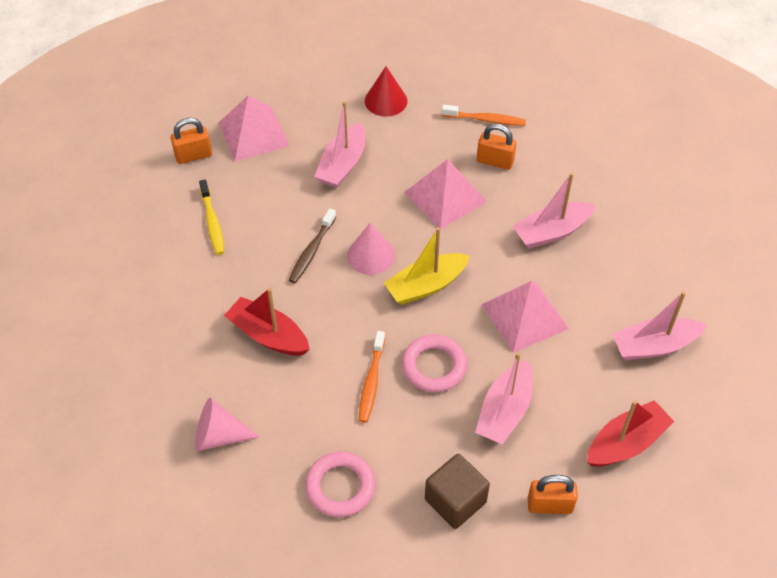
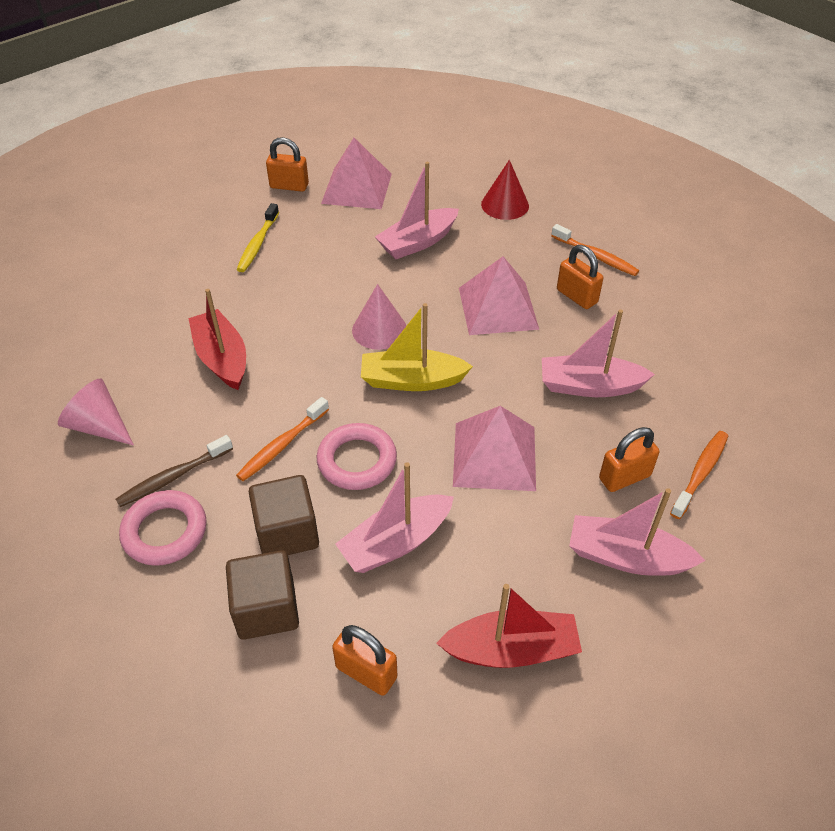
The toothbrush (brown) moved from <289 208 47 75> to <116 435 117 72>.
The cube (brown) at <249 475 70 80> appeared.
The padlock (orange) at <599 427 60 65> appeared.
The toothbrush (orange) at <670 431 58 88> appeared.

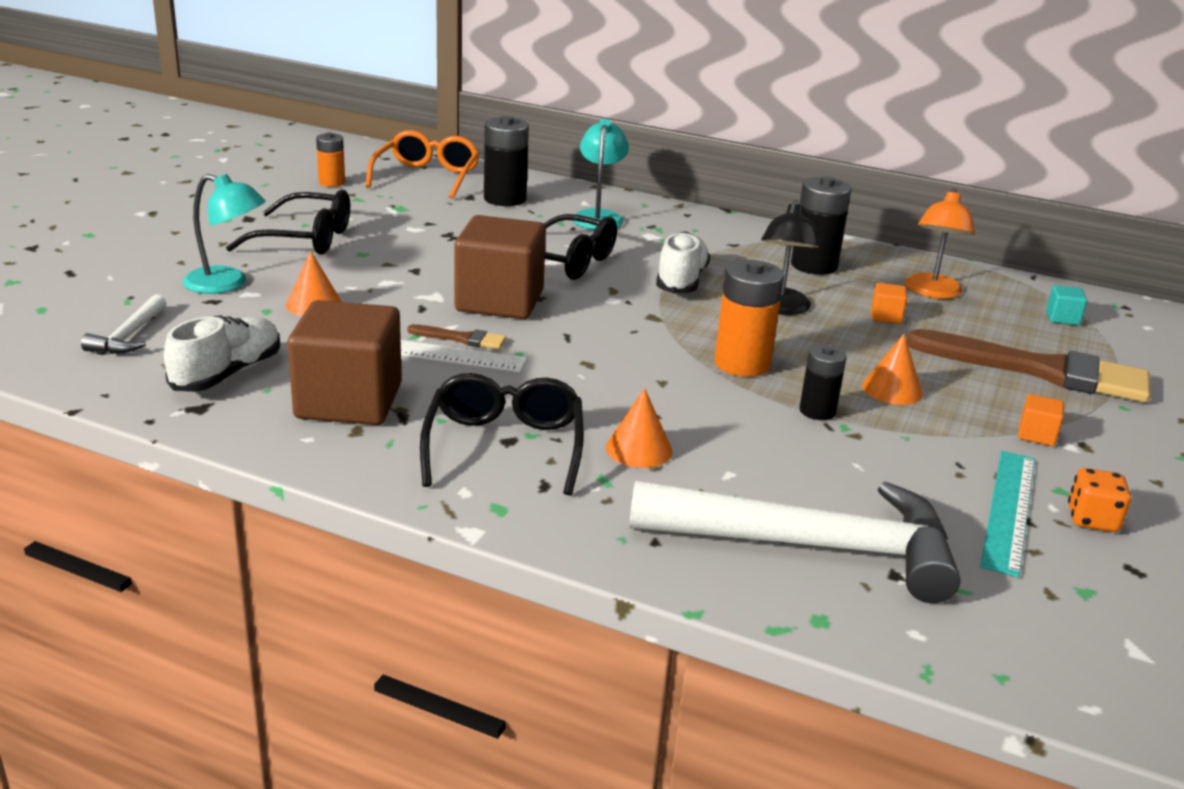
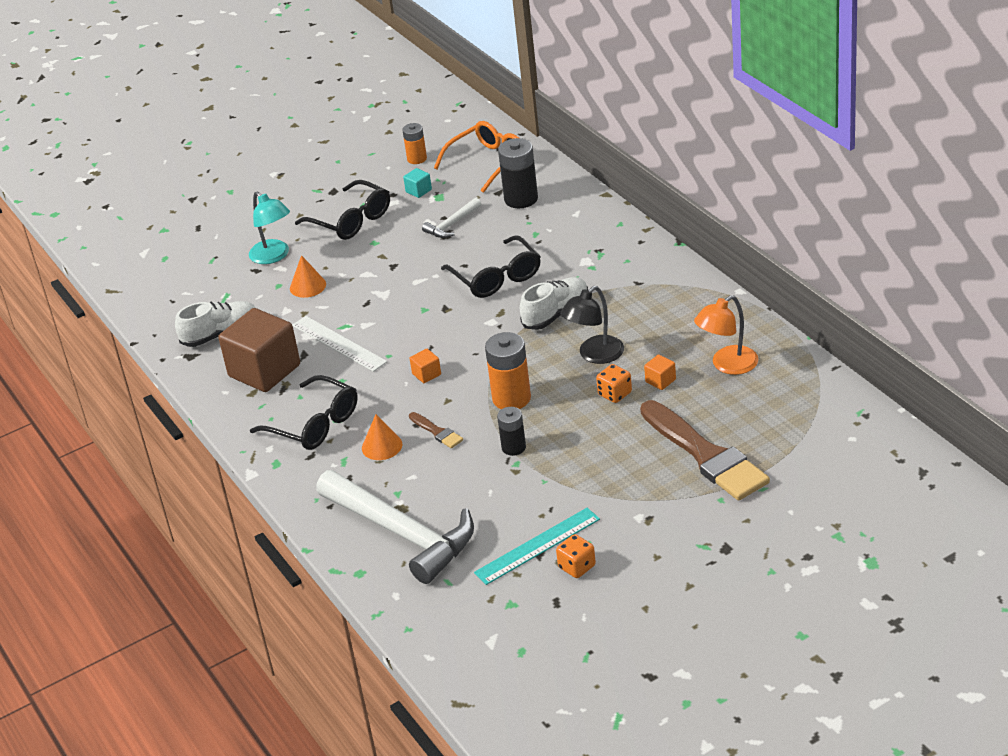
The glasses (black) at <420 373 164 123> turned 90 degrees clockwise.
The cube (turquoise) moved from <1046 285 41 41> to <403 168 29 30>.
The brush (brown) moved from <407 324 99 25> to <409 412 54 36>.
The cube (orange) moved from <1018 394 46 52> to <410 349 31 34>.
The hammer (white) moved from <81 294 86 60> to <422 198 59 40>.
The dice (orange) at <596 364 36 39> appeared.
The cube (brown) at <454 215 92 104> disappeared.
The lamp (turquoise) at <572 119 57 111> disappeared.
The battery (black) at <791 176 61 99> disappeared.
The cone (orange) at <862 334 61 71> disappeared.

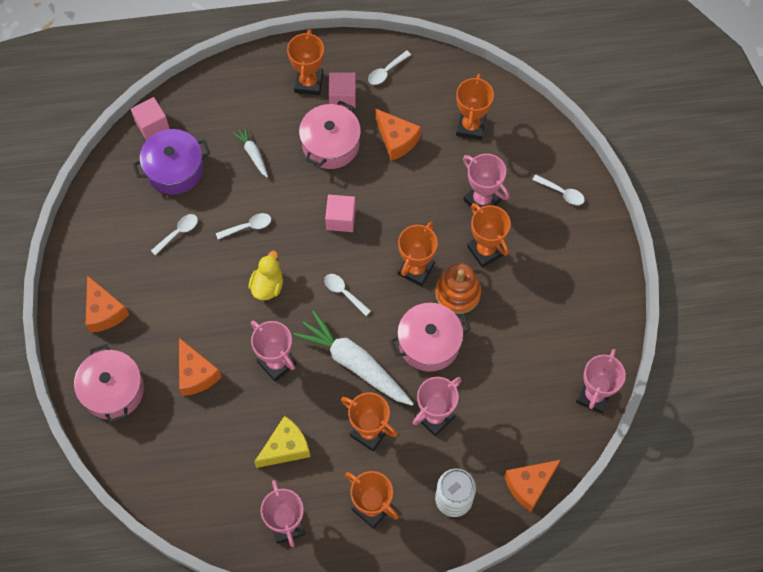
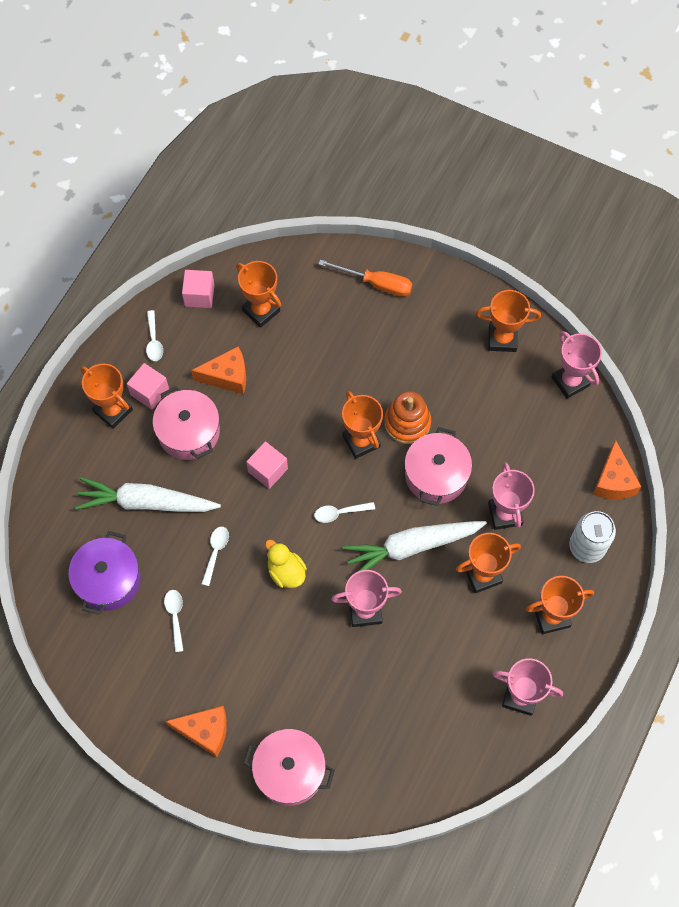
The carrot (white) at <233 127 35 51> changed to 2.12 times the size.
The cube (pink) moved from <131 97 39 43> to <182 270 32 38>.
The spoon (white) at <532 174 53 31> was replaced by the screwdriver (orange) at <318 260 94 37>.
The trophy (orange) moved from <467 203 44 65> to <476 290 65 62>.
The cheese (orange) at <179 338 43 58> disappeared.
The cheese (yellow) at <254 416 56 52> disappeared.
The trophy (pink) at <463 154 46 57> disappeared.

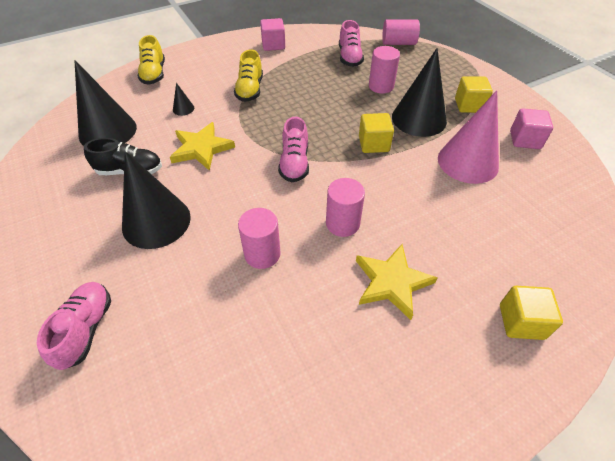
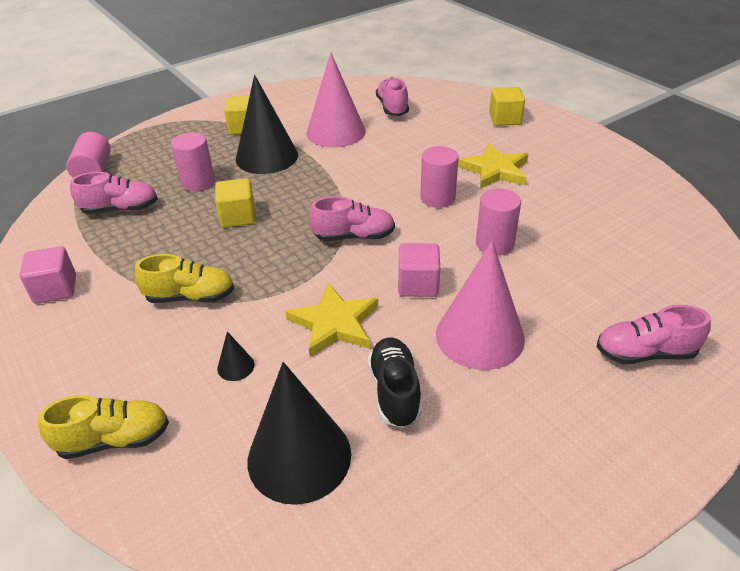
The cube (yellow) moved from <359 113 35 40> to <215 178 41 50>.
The shoe (pink) at <376 77 33 39> appeared.
The cube (pink) moved from <510 108 43 41> to <398 243 42 54>.
The cone (black) at <122 151 69 98> became the cone (pink) at <436 241 89 129>.

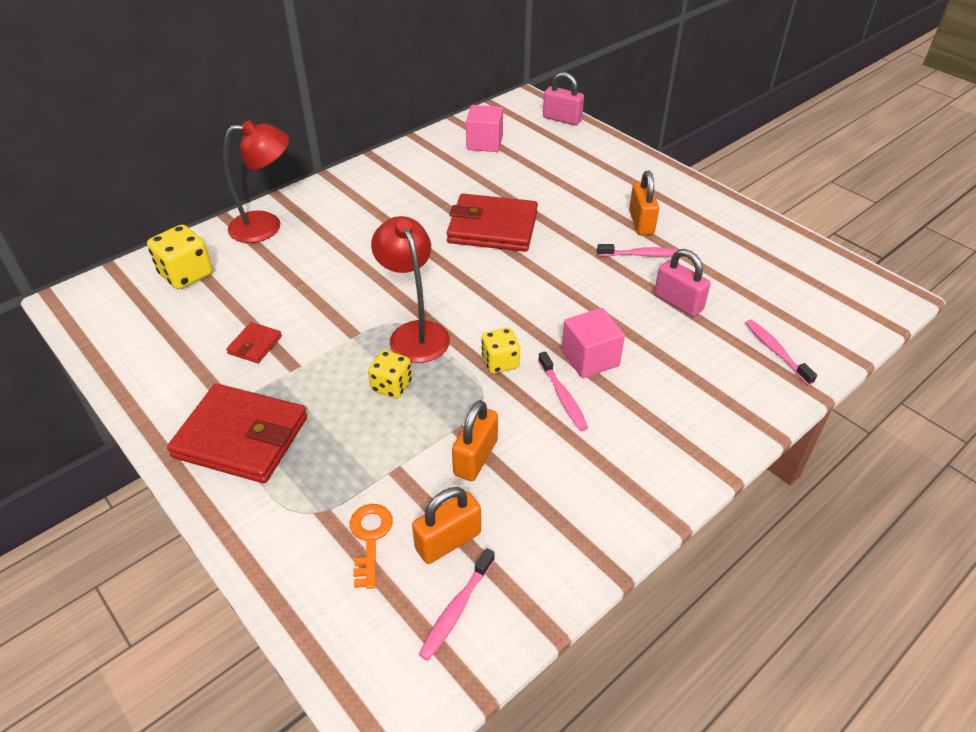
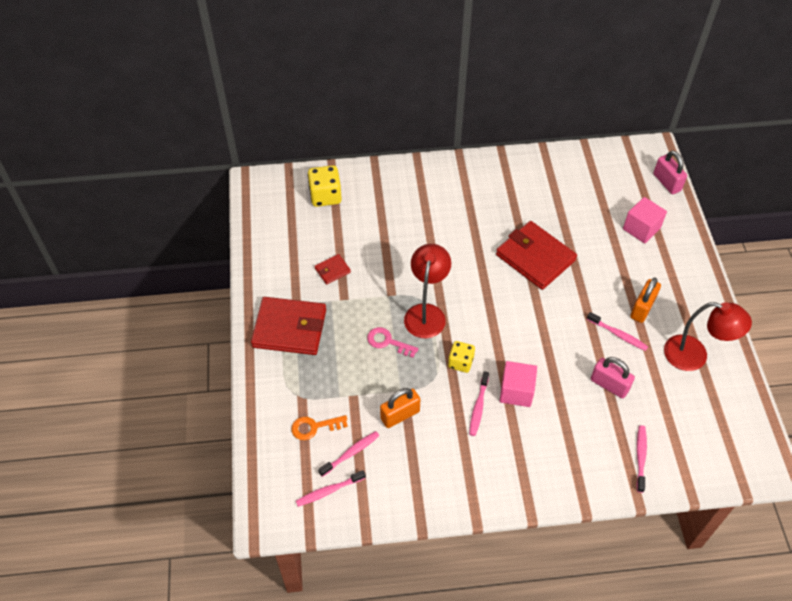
The wallet (red) at <167 384 140 99> turned 45 degrees counterclockwise.
The key (orange) at <350 504 43 85> turned 135 degrees counterclockwise.
The padlock (orange) at <412 487 69 77> was replaced by the toothbrush (pink) at <318 431 61 46>.
The dice (yellow) at <368 350 44 49> was replaced by the key (pink) at <367 327 52 31>.
The padlock (pink) at <654 249 57 68> turned 45 degrees counterclockwise.
The cube (pink) moved from <466 105 37 47> to <623 197 44 46>.
The lamp (red) moved from <223 120 66 123> to <664 302 88 69>.

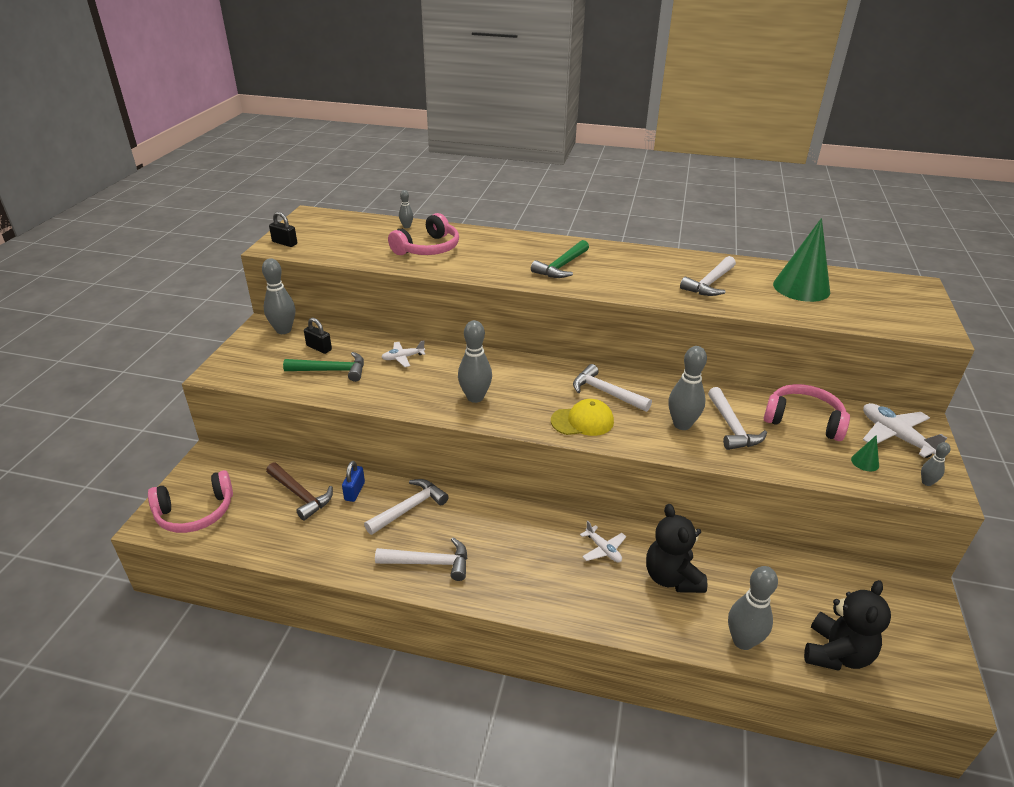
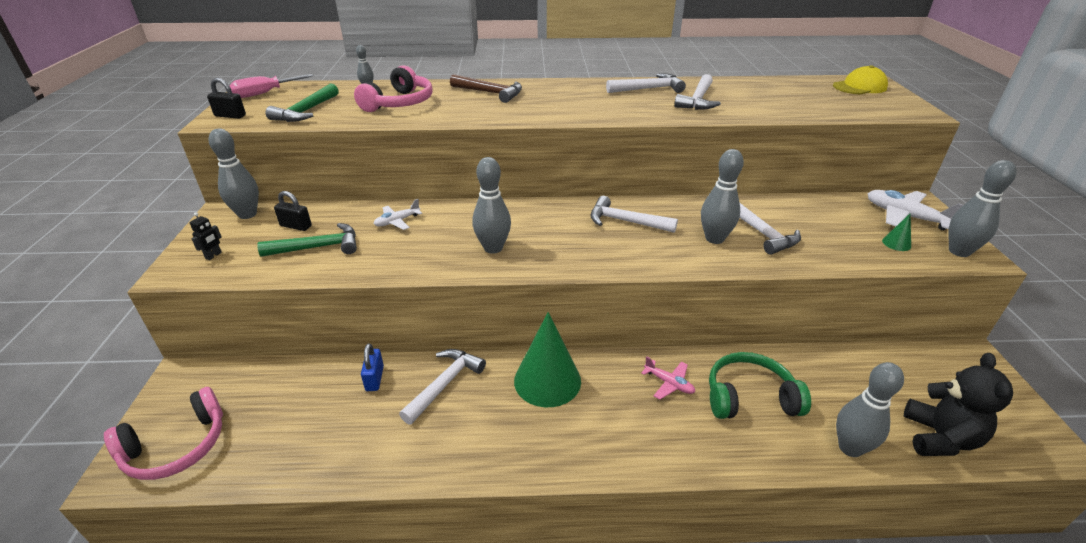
The robot (black) at <190 212 32 48> appeared.
The screwdriver (pink) at <229 74 84 24> appeared.
The hammer (green) moved from <531 240 58 38> to <266 83 73 39>.
The hammer (brown) moved from <266 463 67 58> to <450 74 72 29>.
The cone (green) moved from <773 218 57 84> to <514 312 67 95>.
The hammer (white) moved from <375 537 92 44> to <606 74 80 19>.
The plane (white) at <580 521 46 41> became the plane (pink) at <641 356 54 44>.
The teddy bear (black) at <646 504 61 89> was replaced by the headphones (green) at <709 352 102 67>.
The cap (yellow) moved from <551 399 63 37> to <833 65 55 29>.
The bowling pin (grey) at <921 442 30 44> changed to 1.95 times the size.
The headphones (pink) at <764 384 86 57> disappeared.

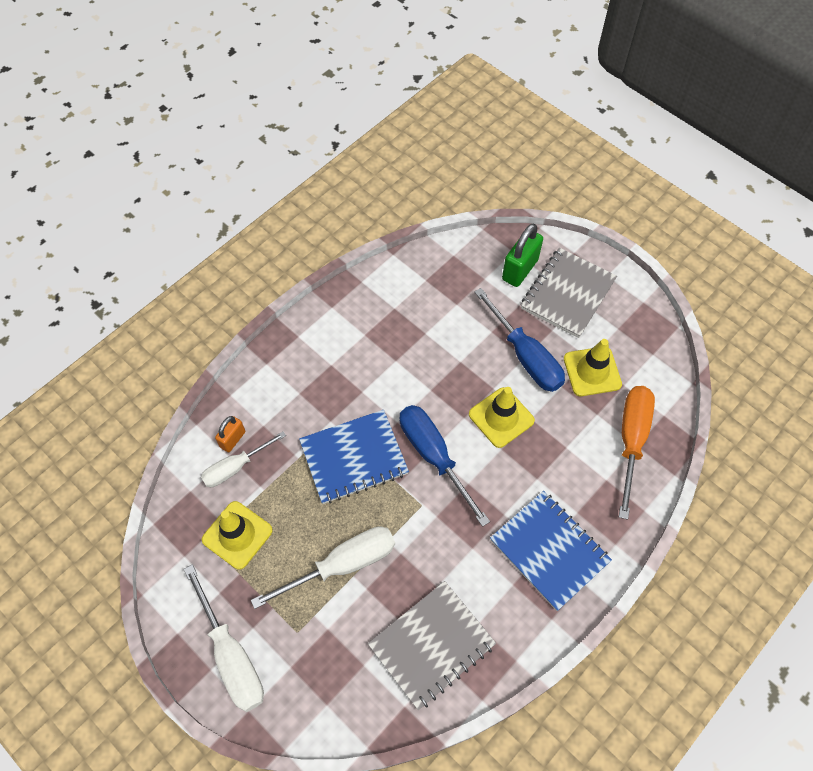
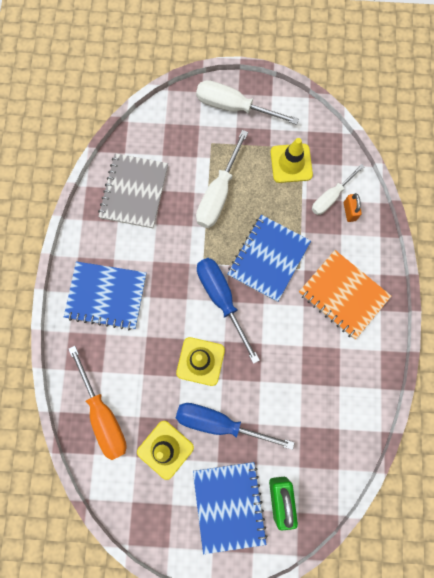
The notebook (grey) at <521 248 96 90> became the notebook (blue) at <193 462 75 92>.
The screwdriver (blue) at <400 405 90 122> turned 135 degrees counterclockwise.
The notebook (orange) at <299 250 92 89> appeared.
The screwdriver (white) at <201 431 85 56> turned 150 degrees counterclockwise.

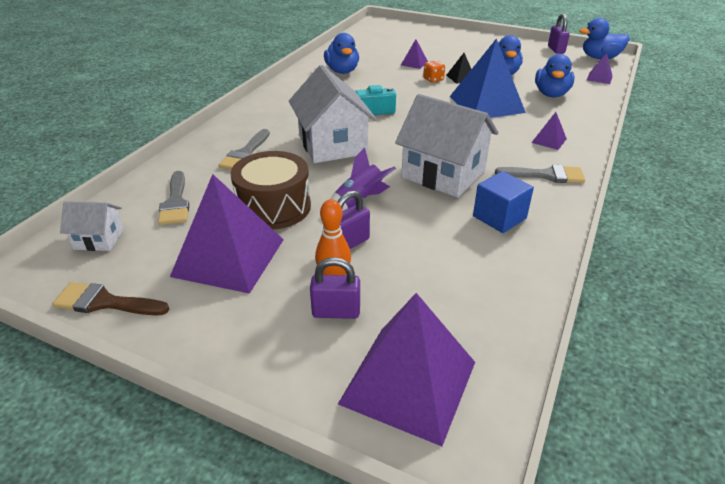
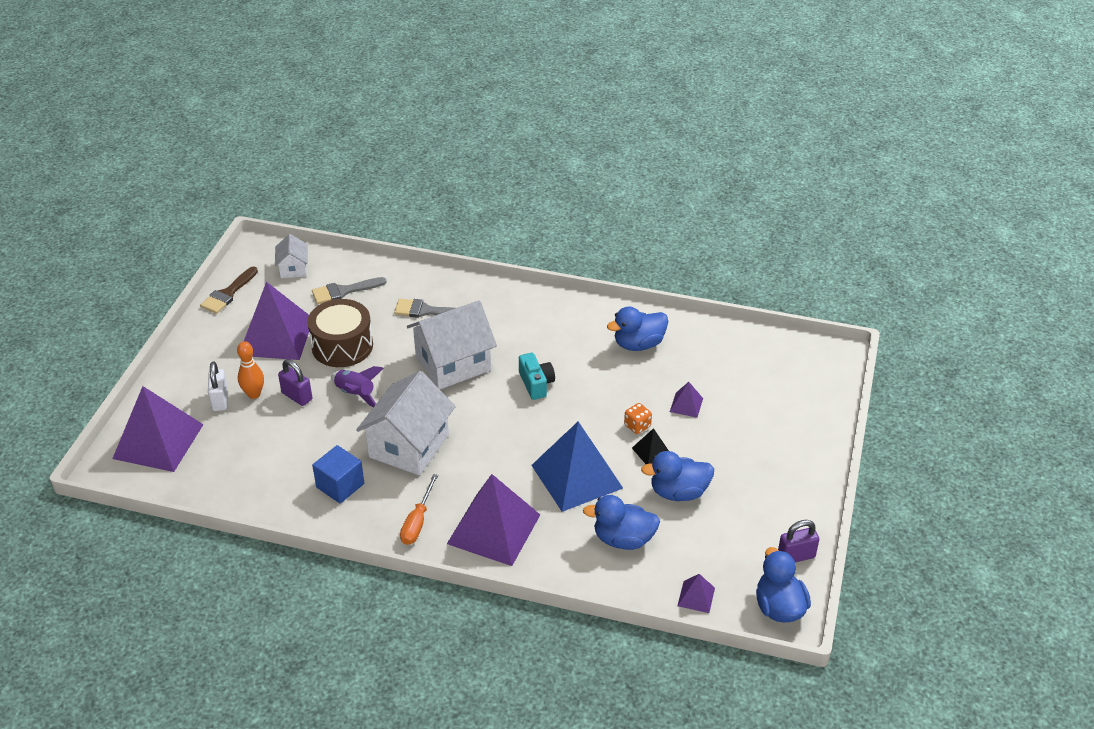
The brush (brown) at <52 282 117 34> turned 150 degrees counterclockwise.
The padlock (purple) at <310 257 50 62> became the padlock (white) at <208 361 20 50>.
The brush (grey) at <495 165 90 18> was replaced by the screwdriver (orange) at <400 474 38 71>.
The pyramid (purple) at <531 112 36 38> changed to 2.30 times the size.

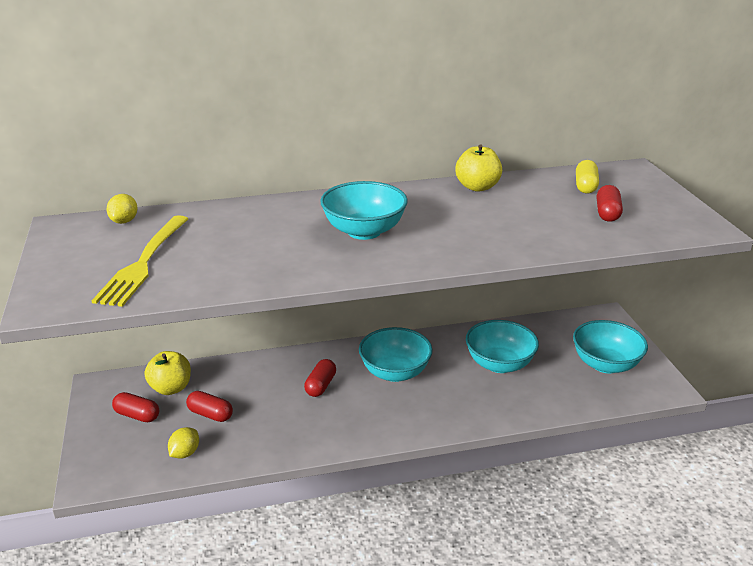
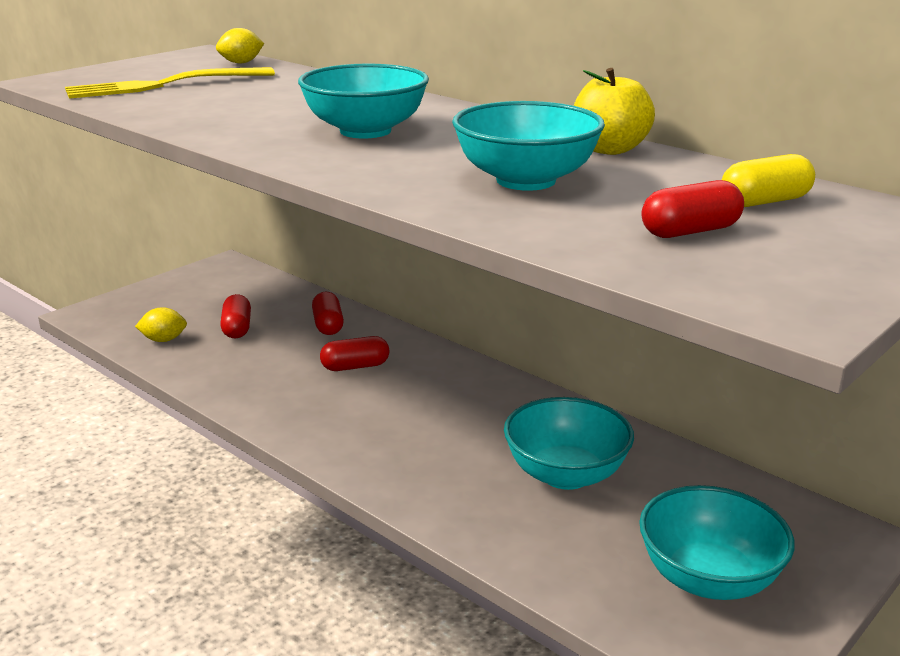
The capsule (red) moved from <112 392 47 30> to <312 292 32 43>.
The bowl (turquoise) moved from <359 327 74 55> to <452 101 153 90>.
The apple (yellow) at <145 351 46 44> disappeared.

